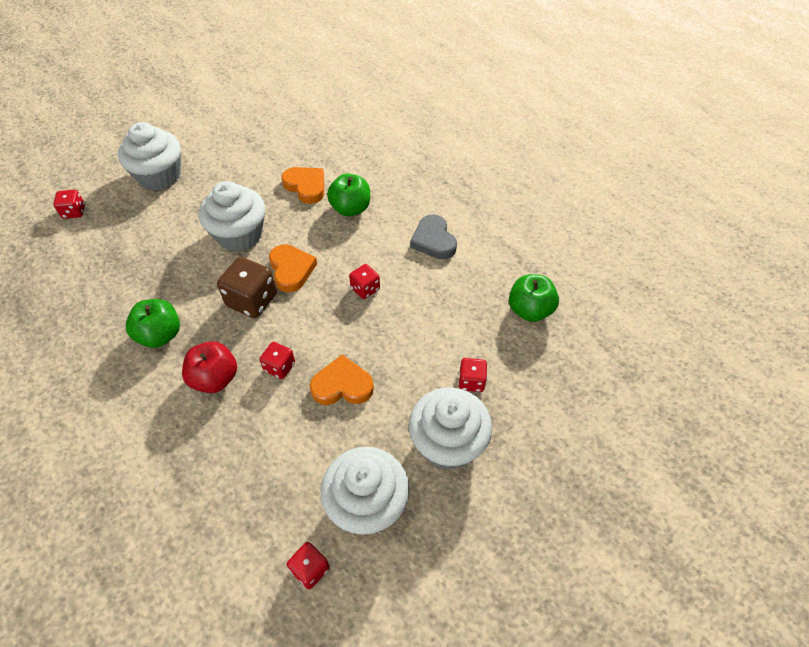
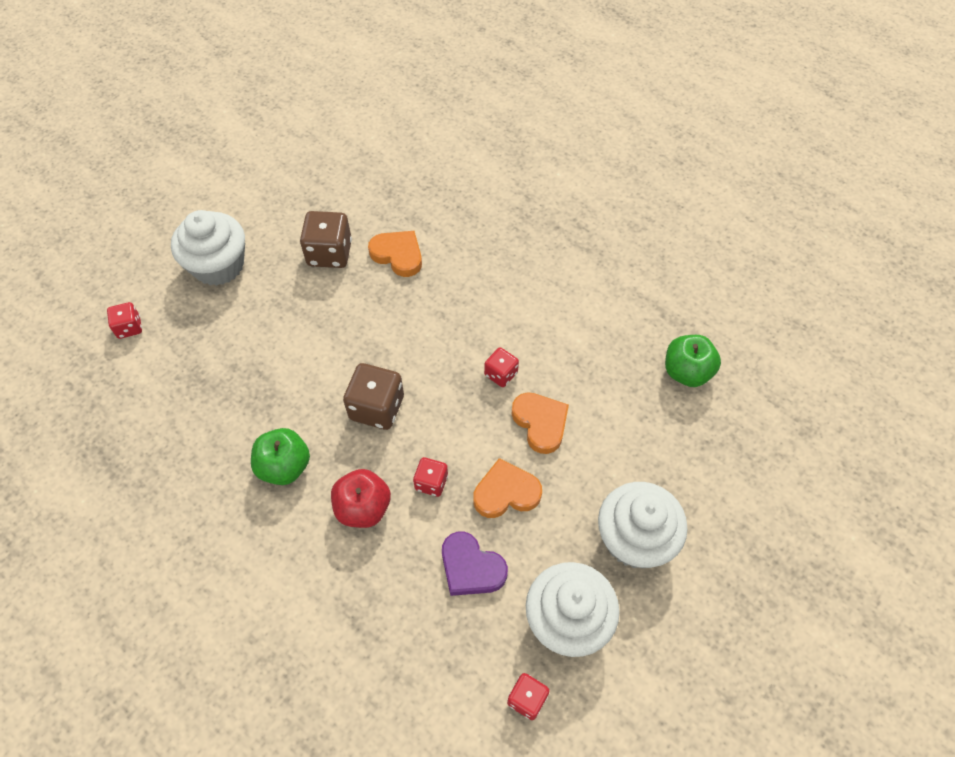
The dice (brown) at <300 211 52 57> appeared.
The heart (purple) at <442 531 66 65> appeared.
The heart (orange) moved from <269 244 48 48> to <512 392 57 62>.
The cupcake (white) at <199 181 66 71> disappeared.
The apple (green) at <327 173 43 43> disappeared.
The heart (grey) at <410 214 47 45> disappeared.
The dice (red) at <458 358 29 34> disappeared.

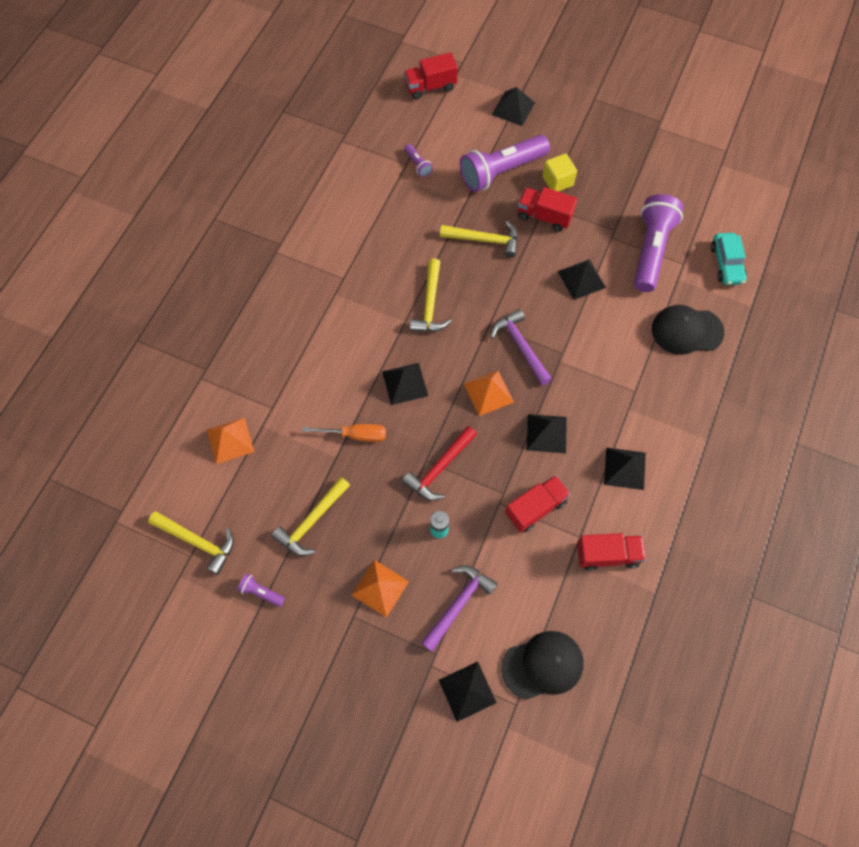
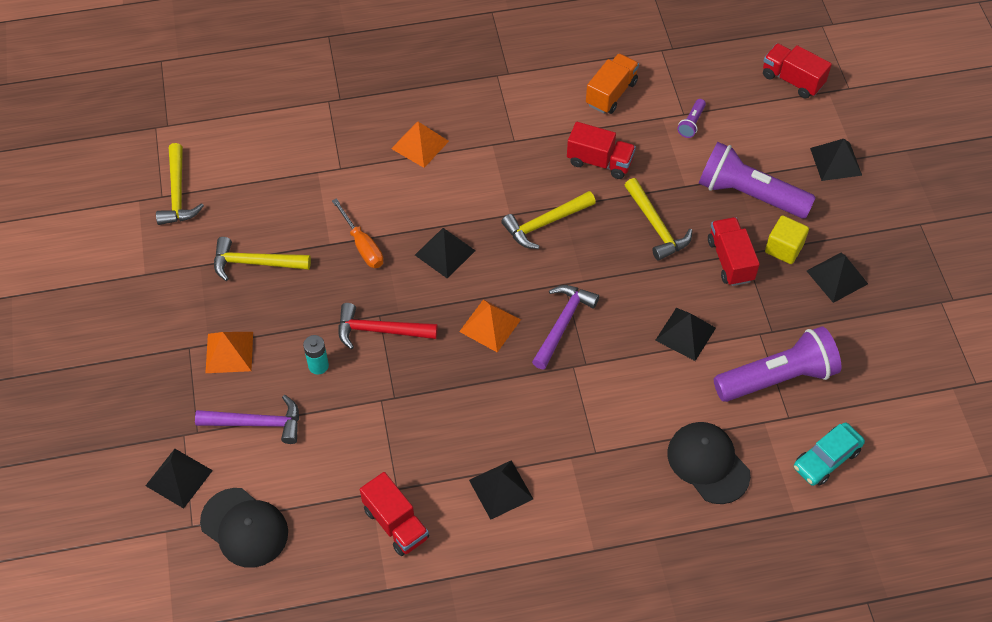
The pyramid (orange) moved from <207 418 47 46> to <391 122 58 46>.
The truck (red) moved from <505 475 66 57> to <567 122 69 57>.
The truck (orange) at <586 53 53 61> appeared.
The pyramid (black) moved from <527 414 40 39> to <807 253 61 50>.
The flashlight (purple) at <237 573 48 34> disappeared.

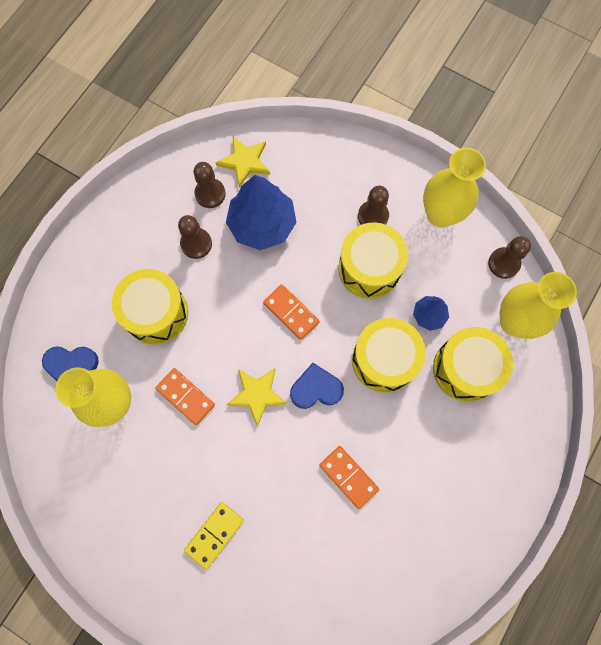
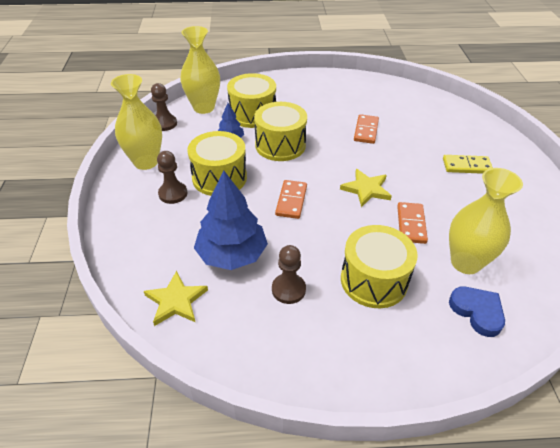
The pawn (brown) at <194 162 32 46> disappeared.
The heart (blue) at <290 363 54 46> disappeared.

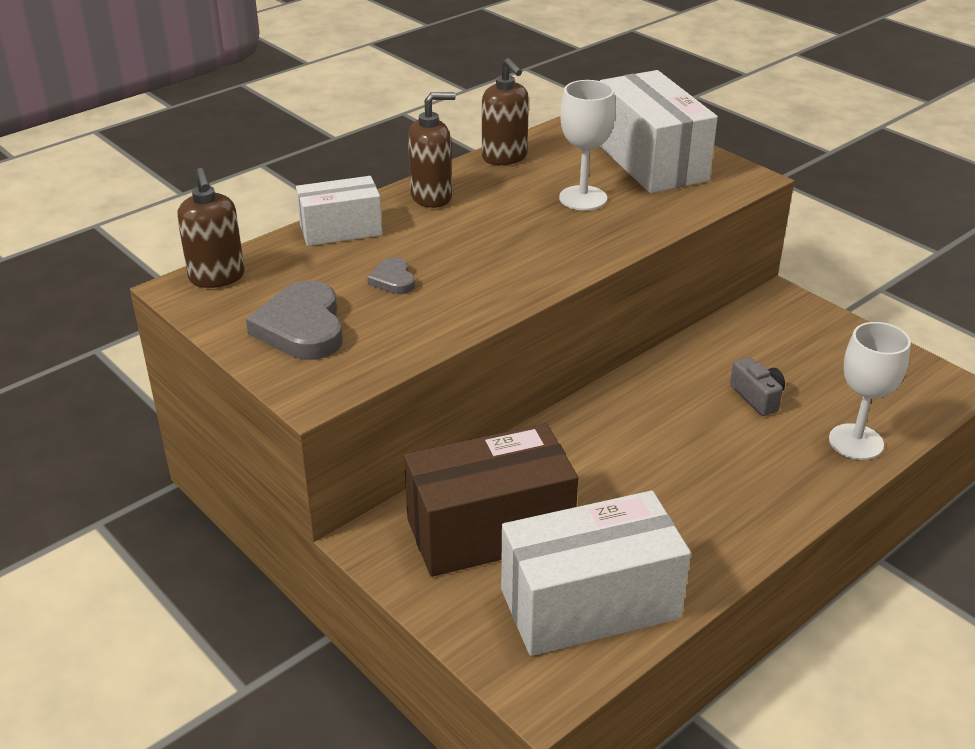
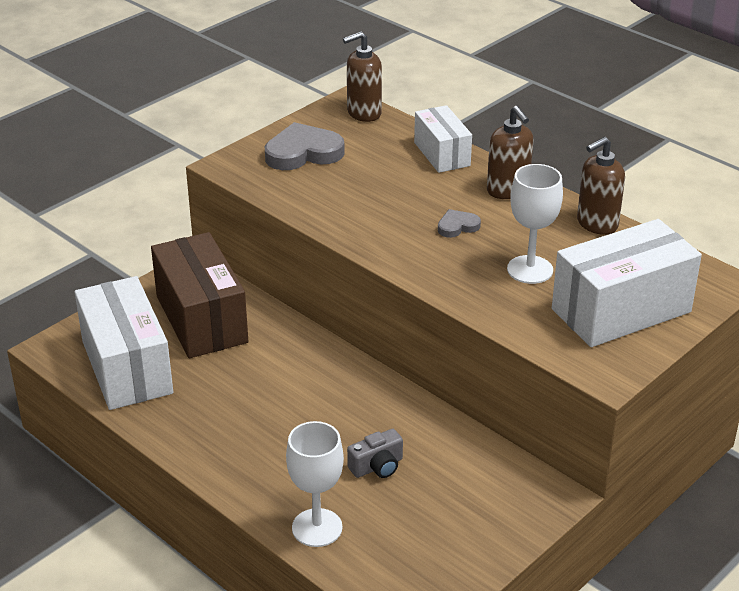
The heart (grey) moved from <367 257 48 37> to <438 209 43 29>.

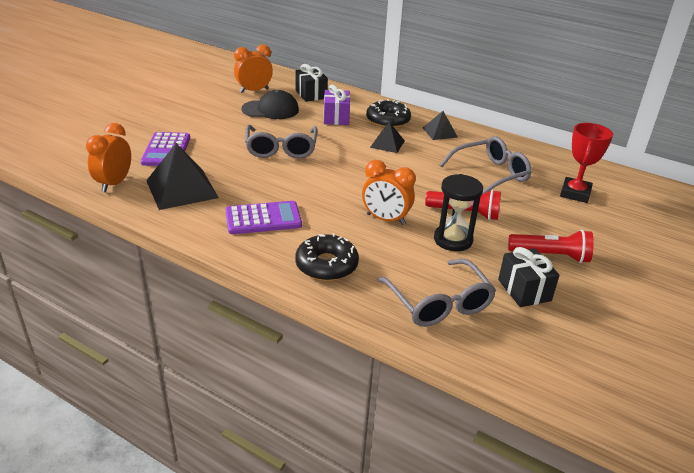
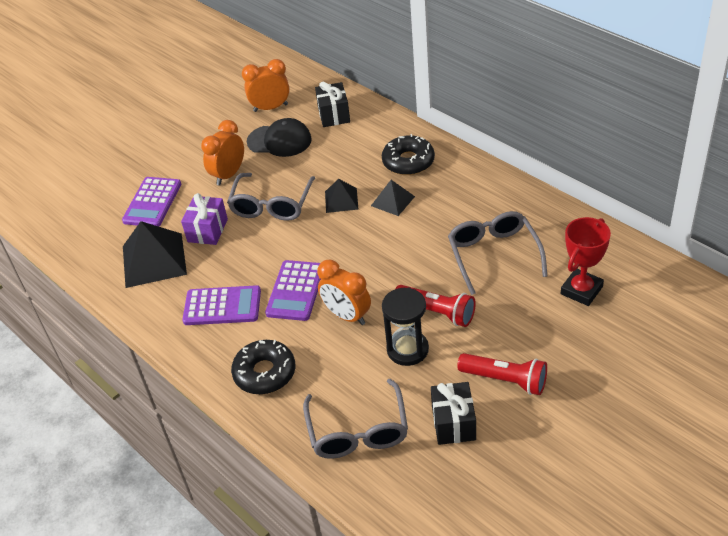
The gift (purple) moved from <324 85 26 40> to <181 193 47 52>.
The clock (orange) moved from <86 123 45 69> to <201 120 43 66>.
The calculator (purple) at <265 260 56 61> appeared.
The pyramid (black) moved from <423 111 35 29> to <325 179 33 34>.
The glasses (grey) at <440 136 92 58> turned 90 degrees counterclockwise.

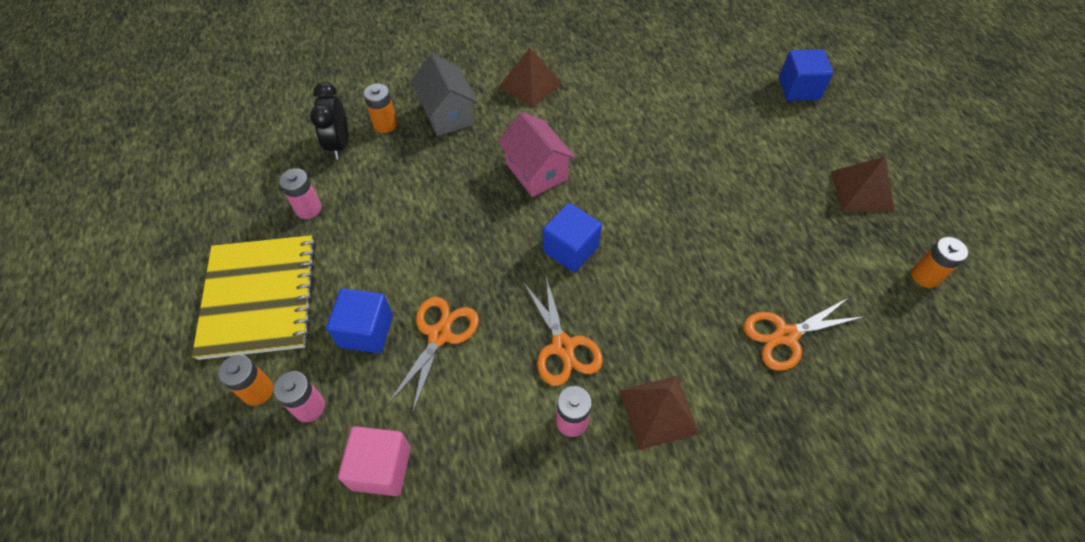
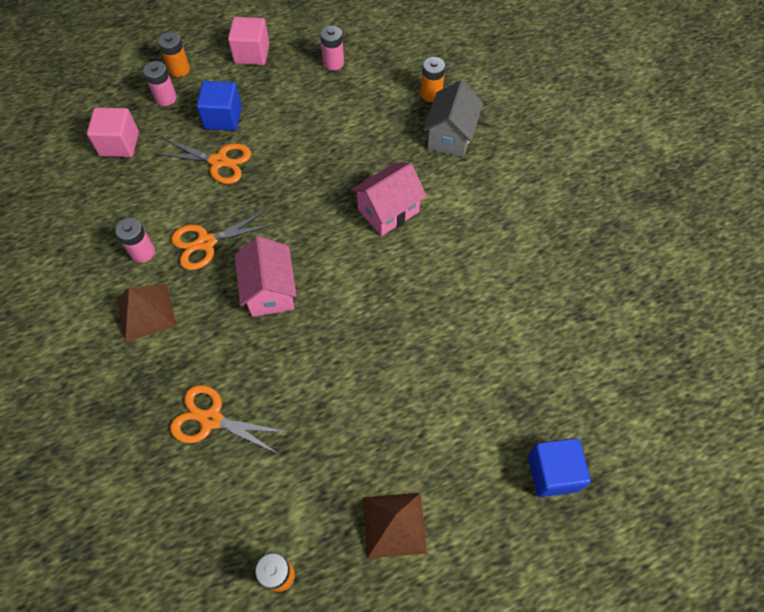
The scissors (orange) at <743 298 121 73> turned 45 degrees counterclockwise.
The notebook (yellow) at <192 235 124 125> was replaced by the cube (pink) at <228 17 41 48>.
The house (pink) at <235 236 62 81> appeared.
The house (grey) at <411 54 67 82> turned 45 degrees counterclockwise.
The clock (black) at <310 82 38 77> disappeared.
The pyramid (brown) at <499 48 63 60> disappeared.
The cube (blue) at <543 203 59 69> disappeared.

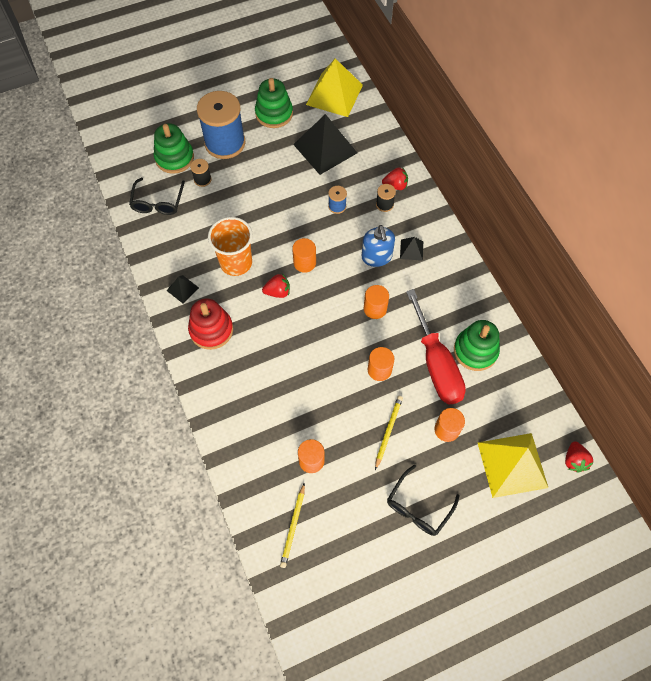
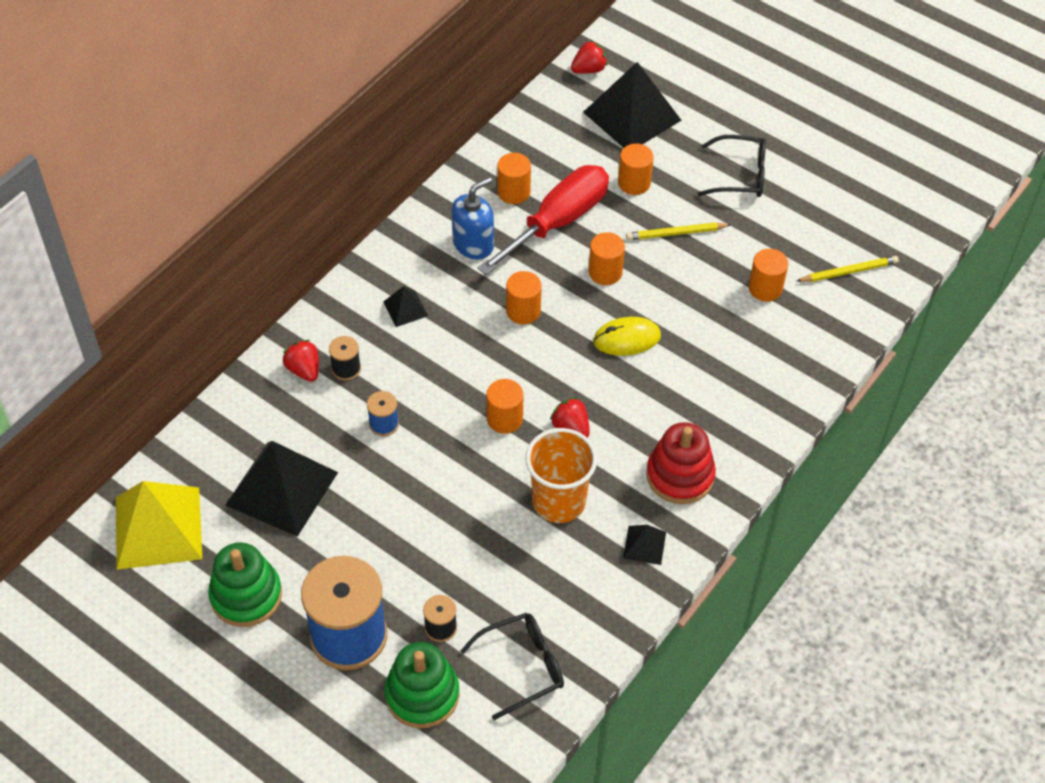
The soap dispenser (blue) moved from <362 225 33 42> to <452 177 42 82>.
The stacking toy (green) at <454 320 46 51> was replaced by the cylinder (orange) at <497 153 34 51>.
The pyramid (yellow) at <478 433 70 65> became the pyramid (black) at <583 62 99 86>.
The mouse (yellow) at <593 317 68 39> appeared.

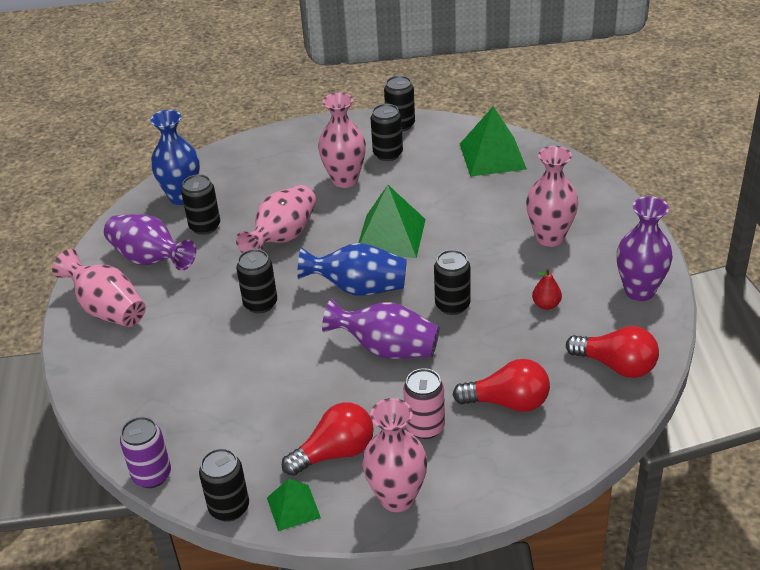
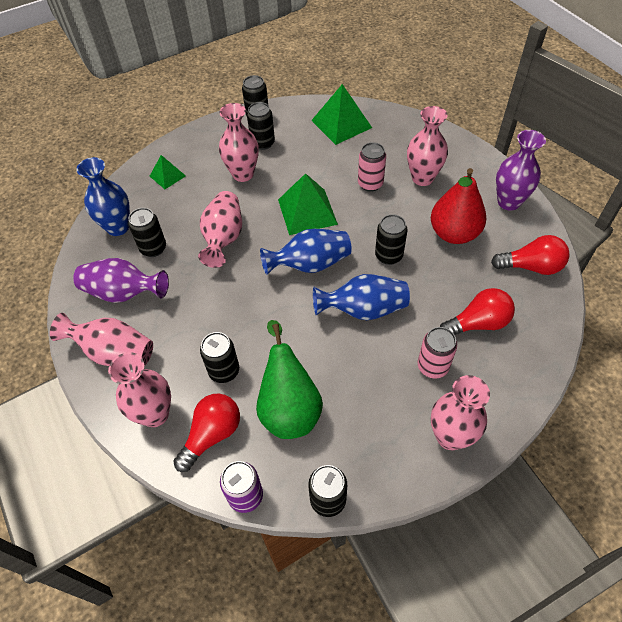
The vase (pink) at <108 352 63 75> appeared.
The pyramid (green) moved from <267 478 54 53> to <150 155 36 34>.
The light bulb (red) moved from <282 402 92 74> to <173 393 67 79>.
The can (black) moved from <236 249 41 65> to <200 332 39 51>.
The pear (green) at <256 320 67 119> appeared.
The vase (purple) at <322 299 117 60> became the vase (blue) at <313 274 97 46>.
The can (pink) at <358 142 28 50> appeared.
The pear (red) at <532 268 30 42> changed to 2.34 times the size.

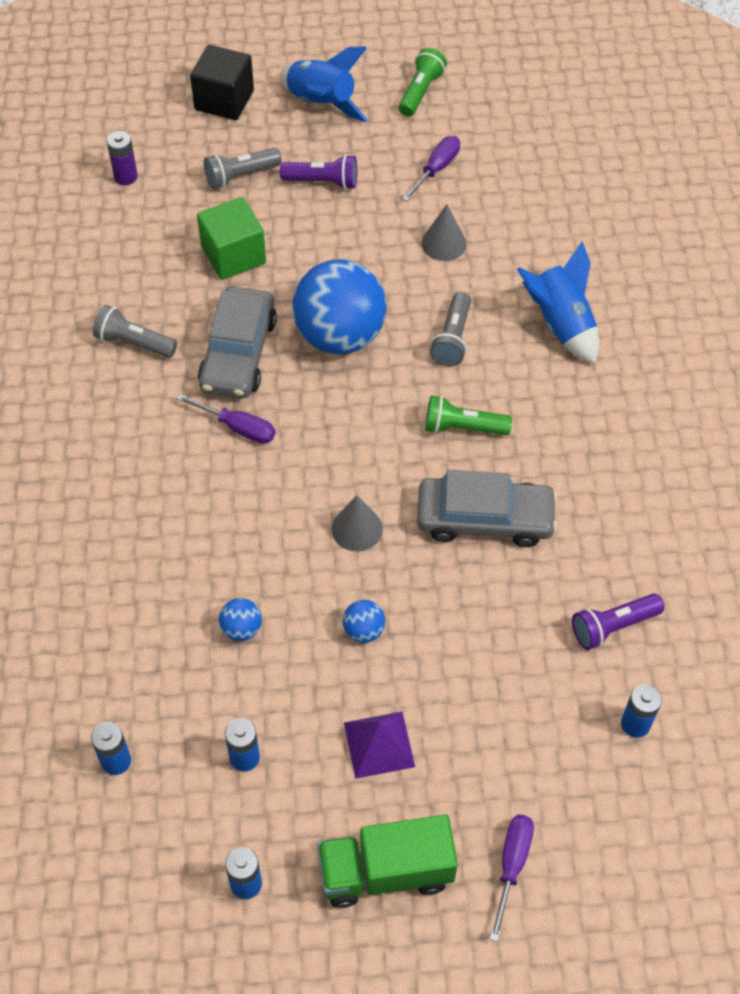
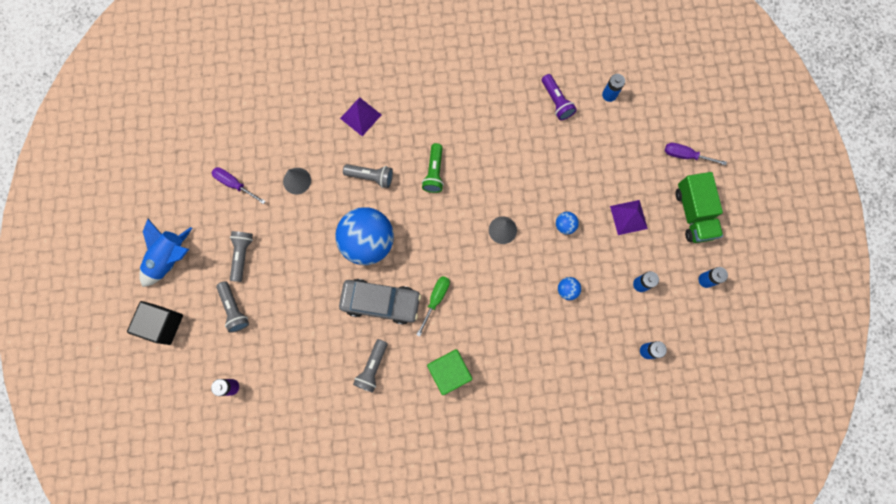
The flashlight (purple) at <280 155 77 35> became the flashlight (grey) at <230 231 23 51>.
The rocket (blue) at <517 241 82 123> was replaced by the pyramid (purple) at <340 97 41 39>.
The screwdriver (purple) at <176 394 99 50> became the screwdriver (green) at <416 276 34 61>.
The cube (green) moved from <197 197 69 83> to <427 349 45 46>.
The flashlight (green) at <399 48 48 68> disappeared.
The car (grey) at <417 470 140 77> disappeared.

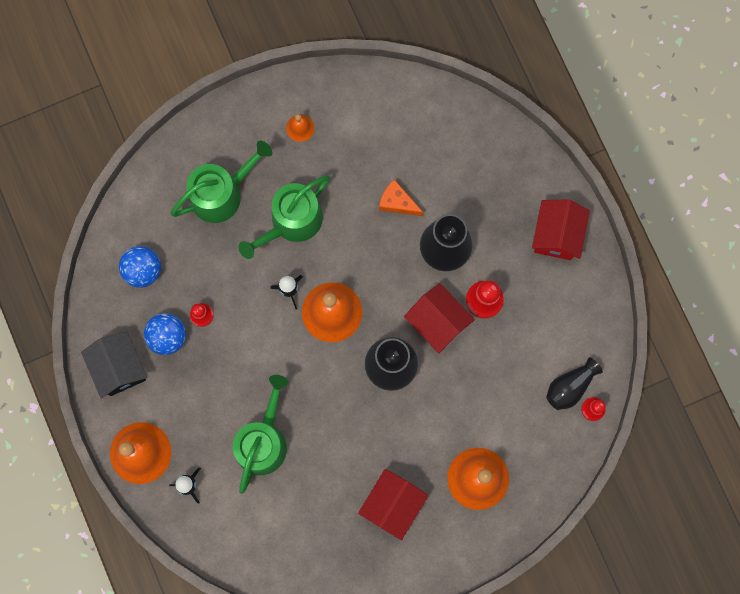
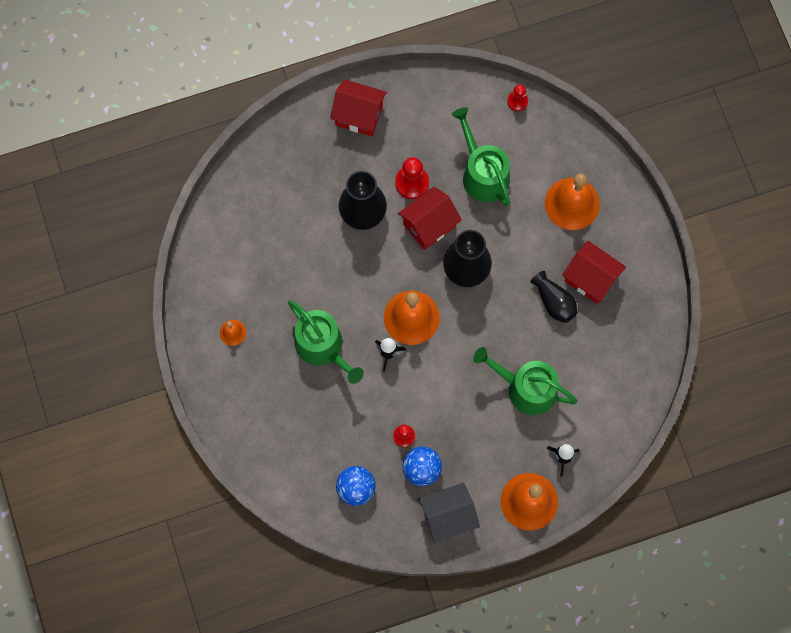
The watering can (green) moved from <170 141 102 82> to <452 107 59 99>.
The vase (black) moved from <546 357 57 53> to <530 271 47 52>.
The cheese (orange) at <379 179 44 37> disappeared.

